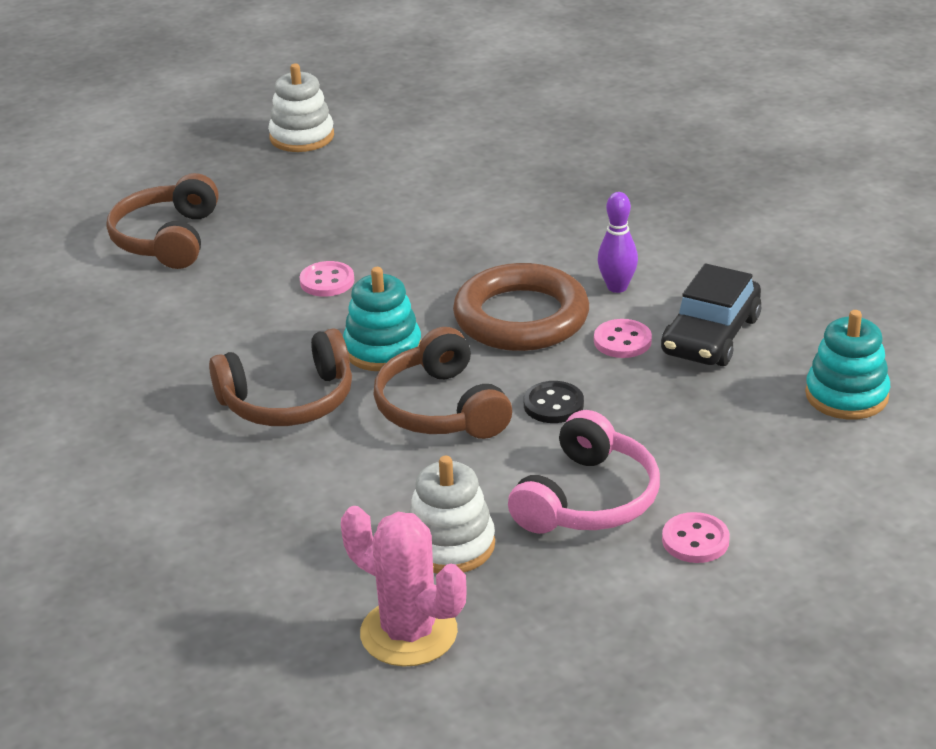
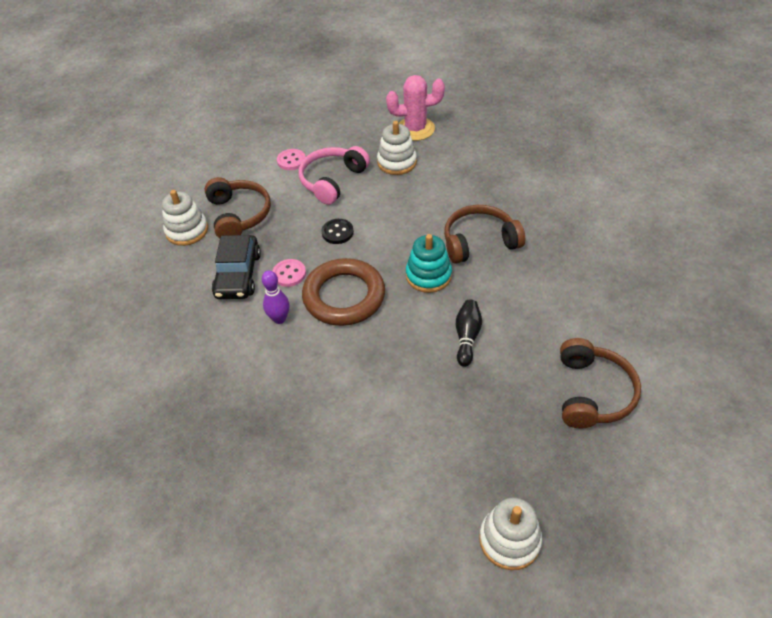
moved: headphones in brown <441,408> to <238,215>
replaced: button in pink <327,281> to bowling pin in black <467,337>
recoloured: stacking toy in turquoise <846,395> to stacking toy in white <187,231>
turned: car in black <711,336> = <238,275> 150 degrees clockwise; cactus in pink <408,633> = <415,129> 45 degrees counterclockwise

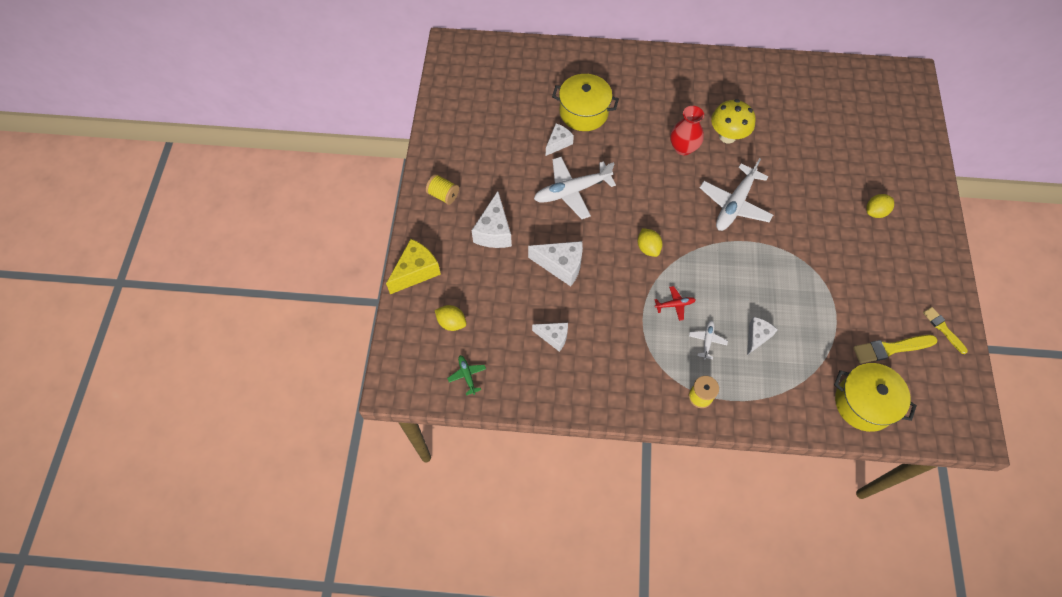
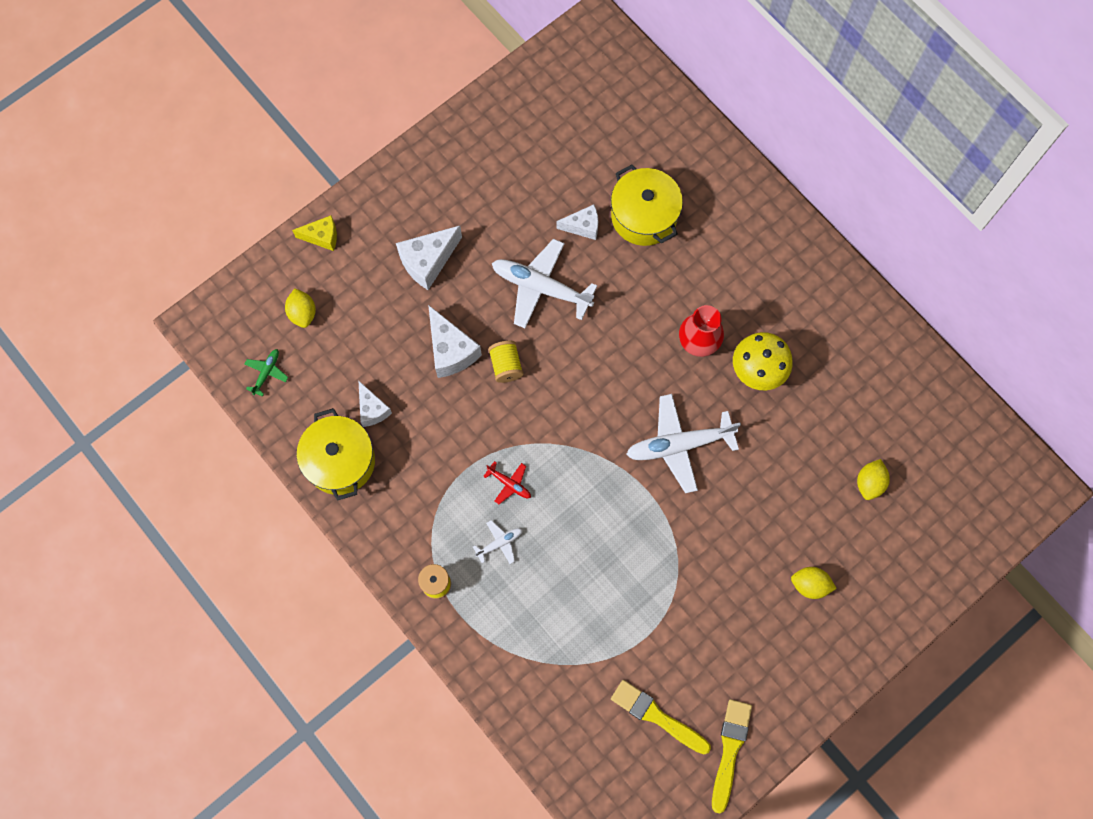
removed: cheese in white <757,337>
moved: spool in yellow <443,195> to <506,366>; lemon in yellow <648,248> to <869,483>; pot in yellow <864,403> to <340,461>
resized: cheese in yellow <416,271> = <322,237> x0.63; brush in yellow <943,329> = <730,750> x1.53

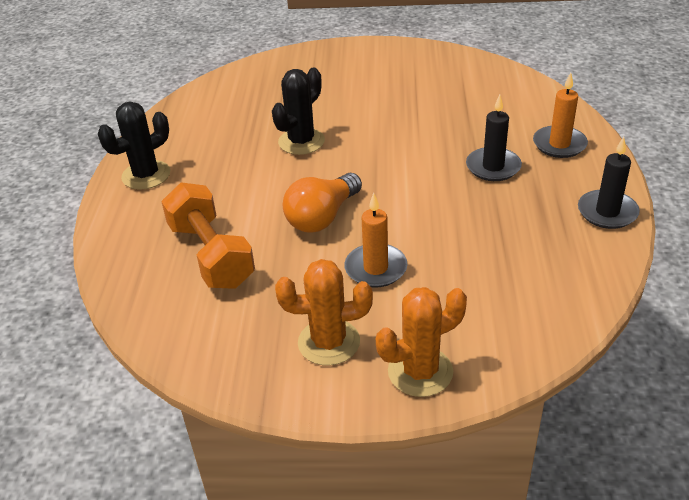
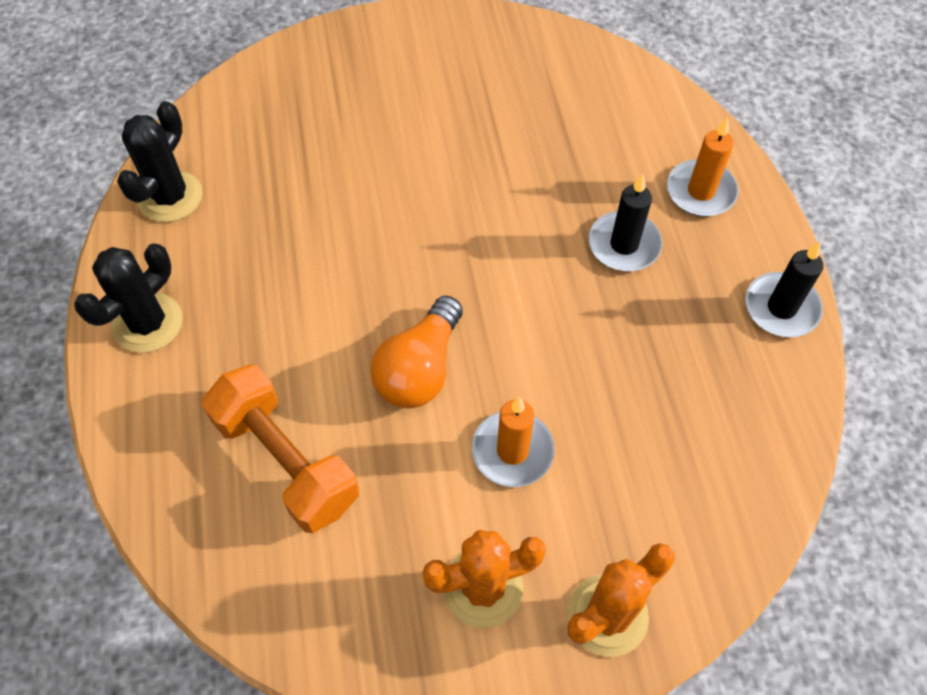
moved: cactus in black <301,142> to <170,197>

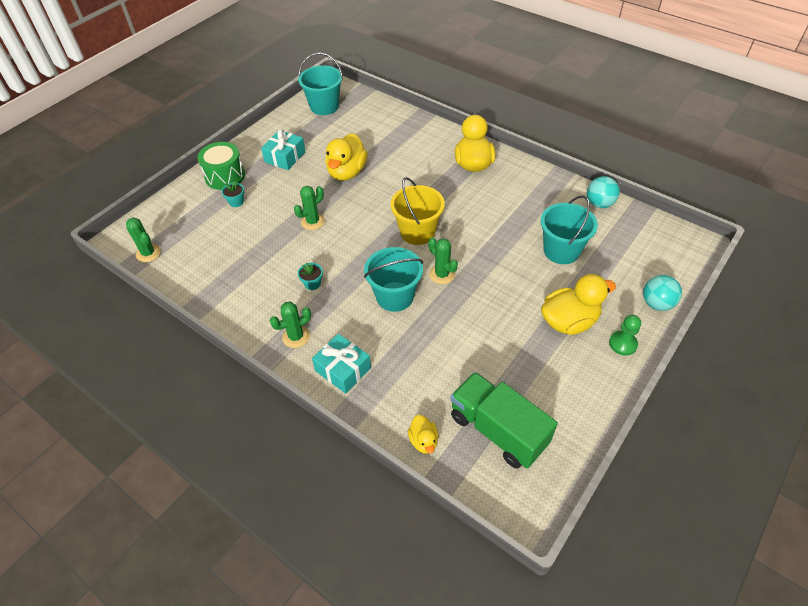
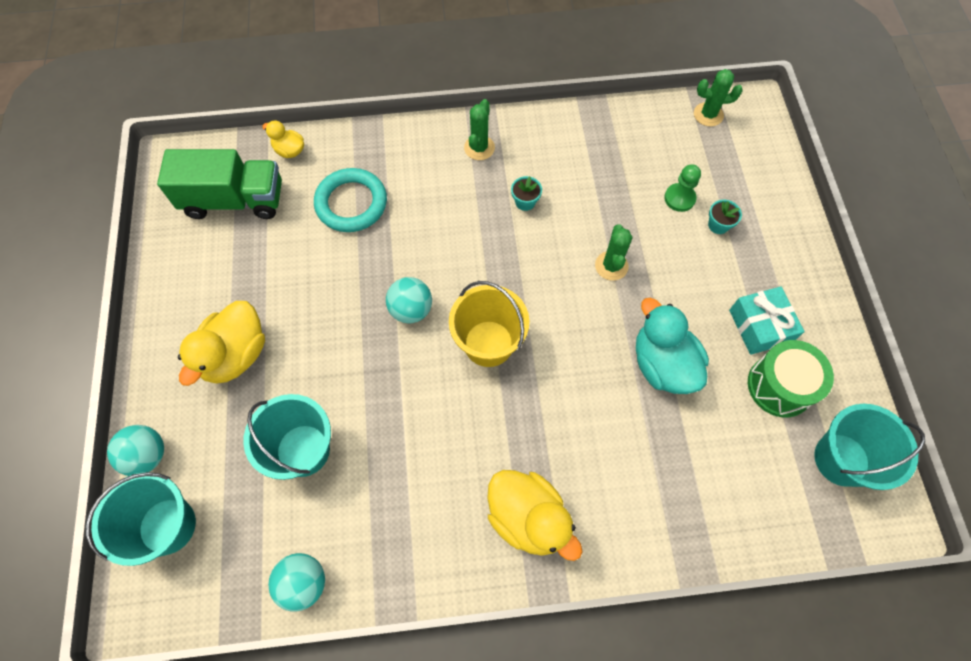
removed: gift in turquoise <343,369>
added: ring in turquoise <351,203>
moved: drum in green <225,176> to <780,386>; bucket in turquoise <395,296> to <167,526>; pawn in green <623,344> to <679,198>
replaced: cactus in green <442,274> to ball in turquoise <411,310>
recoloured: duck in yellow <347,172> to duck in turquoise <662,364>

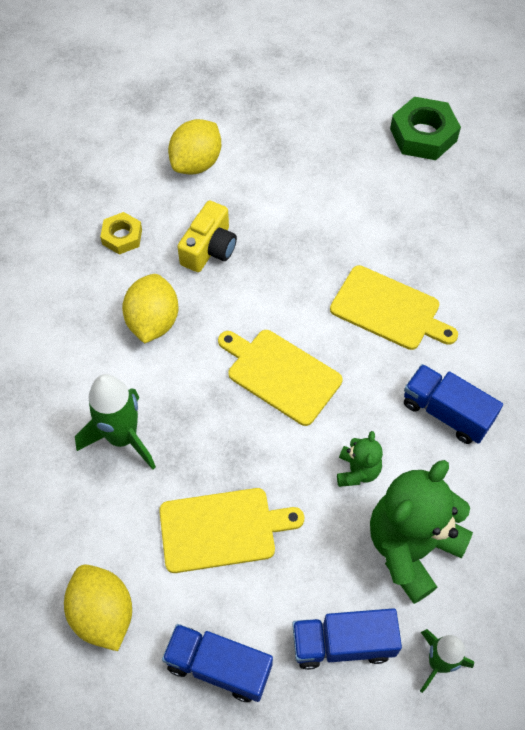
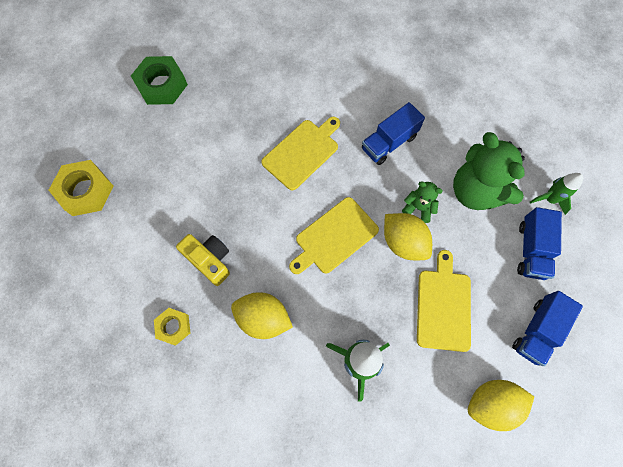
added: nut in yellow <85,191>
moved: lemon in yellow <196,163> to <403,242>

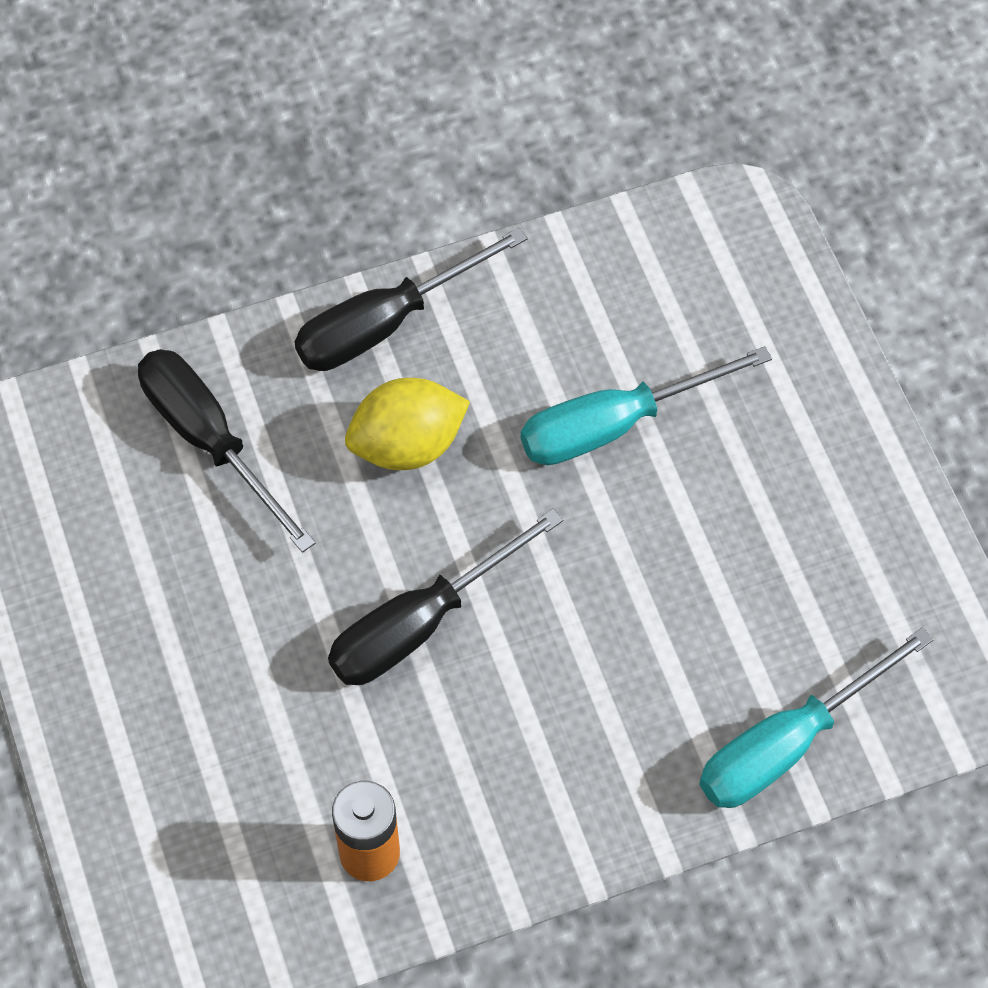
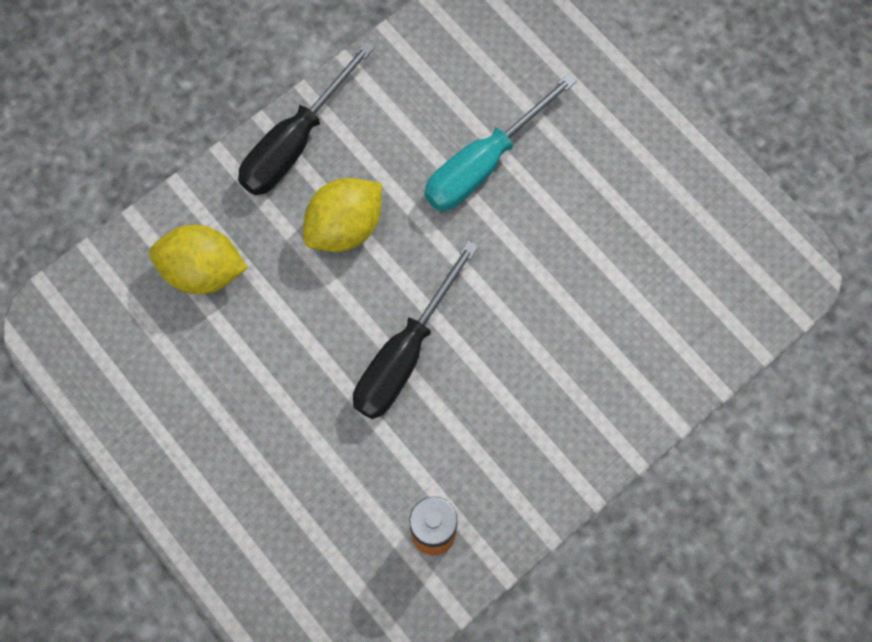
removed: screwdriver in turquoise <788,743>
replaced: screwdriver in black <210,440> to lemon in yellow <203,271>

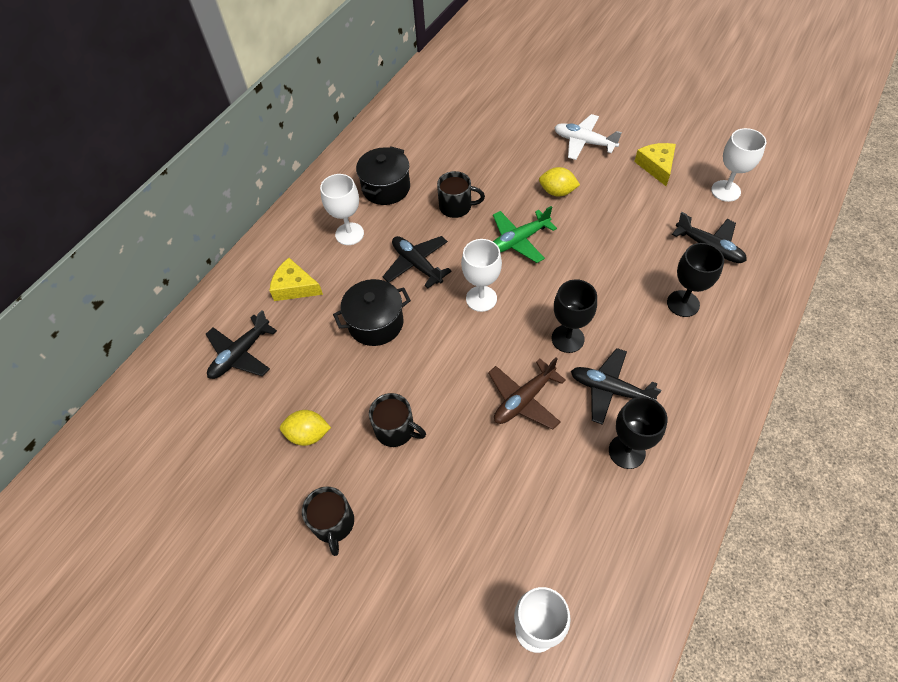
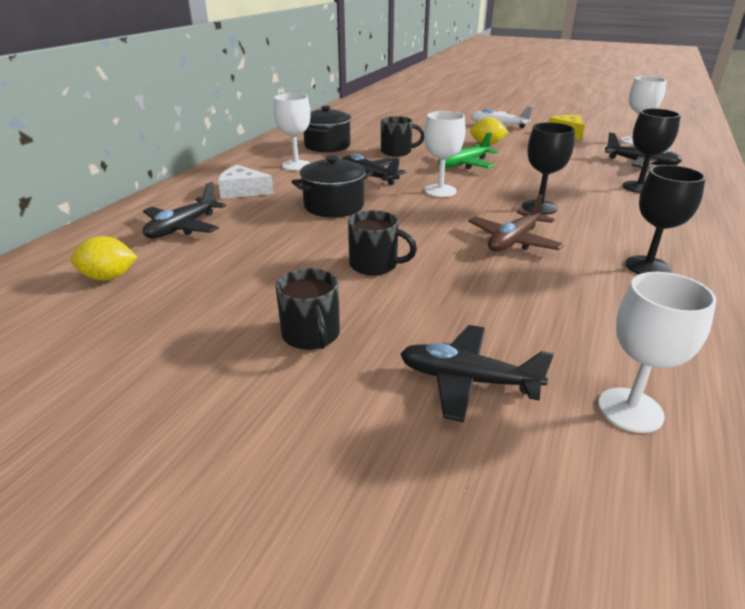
moved: plane in black <610,390> to <467,380>; lemon in yellow <308,434> to <109,277>
recoloured: cheese in yellow <294,287> to cheese in white <242,191>

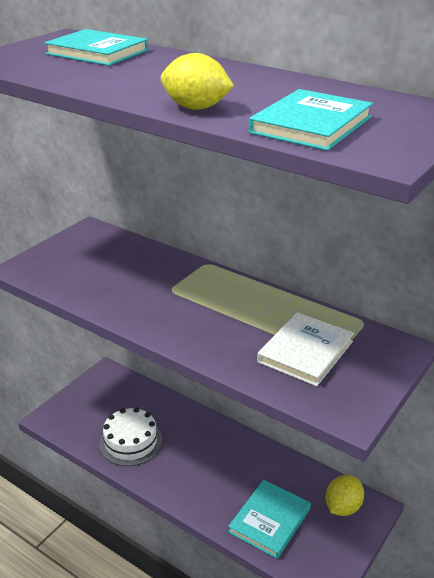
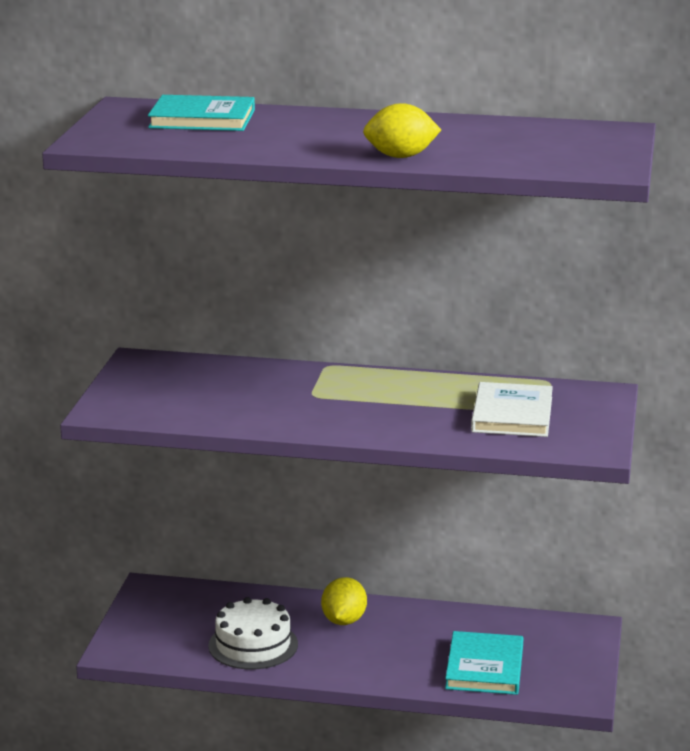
removed: book in turquoise <311,125>
moved: lemon in yellow <342,507> to <344,621>

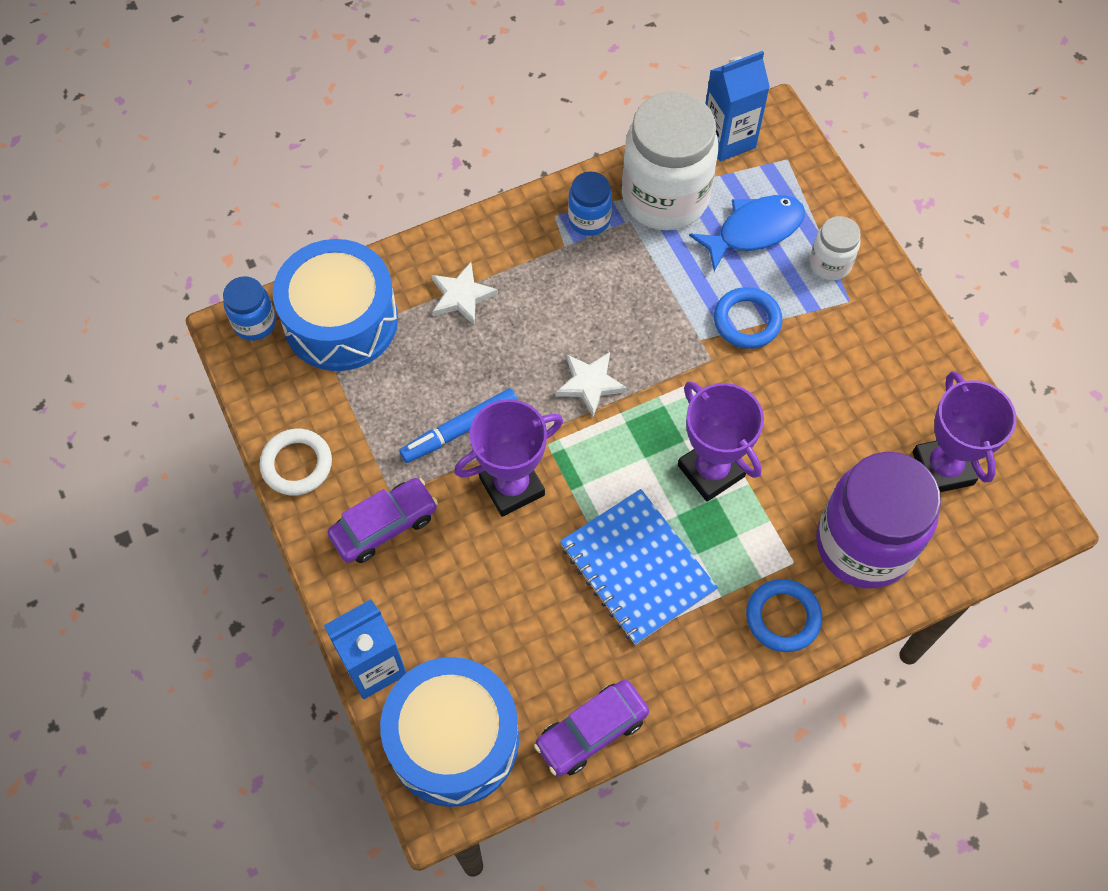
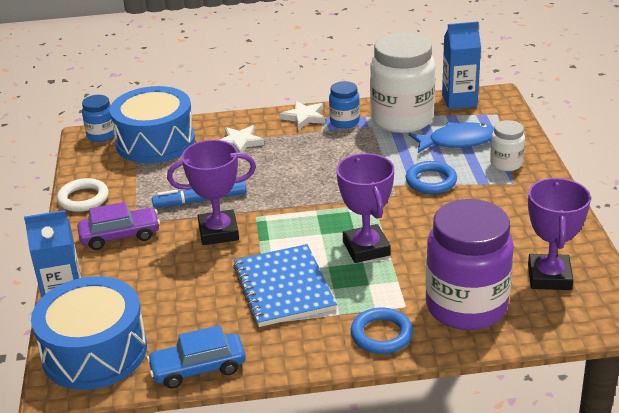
moved: star in white <590,384> to <304,117>
recoloured: car in purple <591,731> to car in blue <198,368>

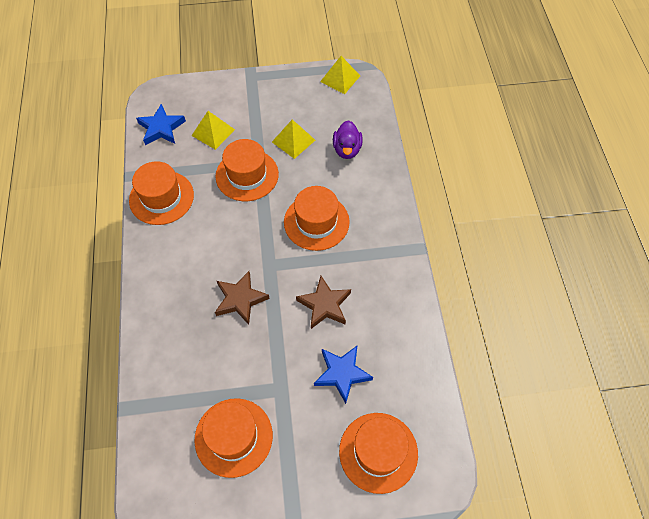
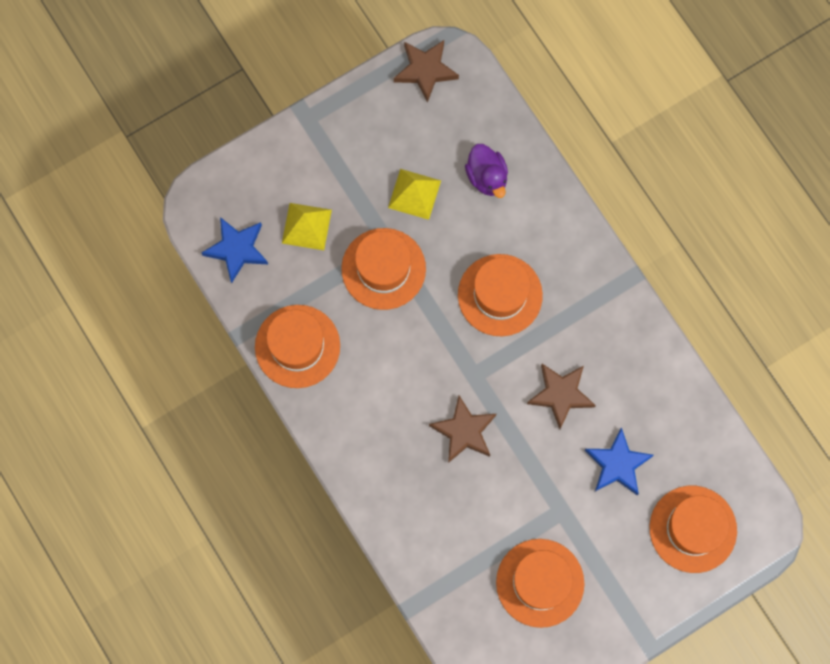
replaced: pyramid in yellow <340,78> to star in brown <425,70>

